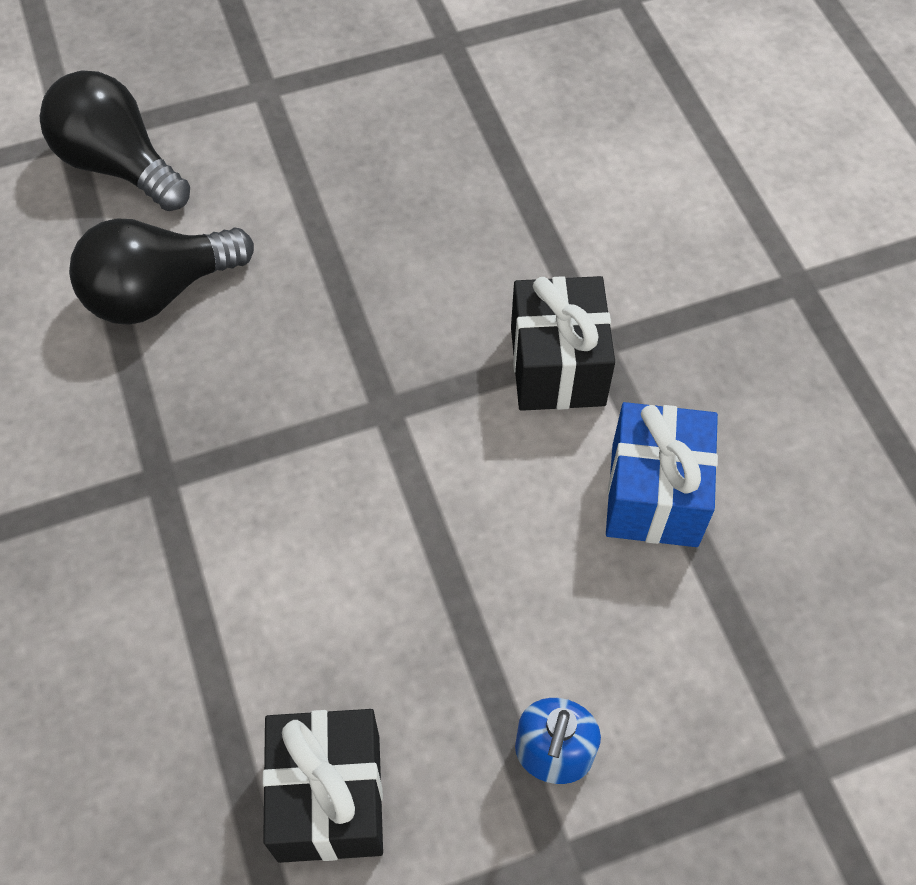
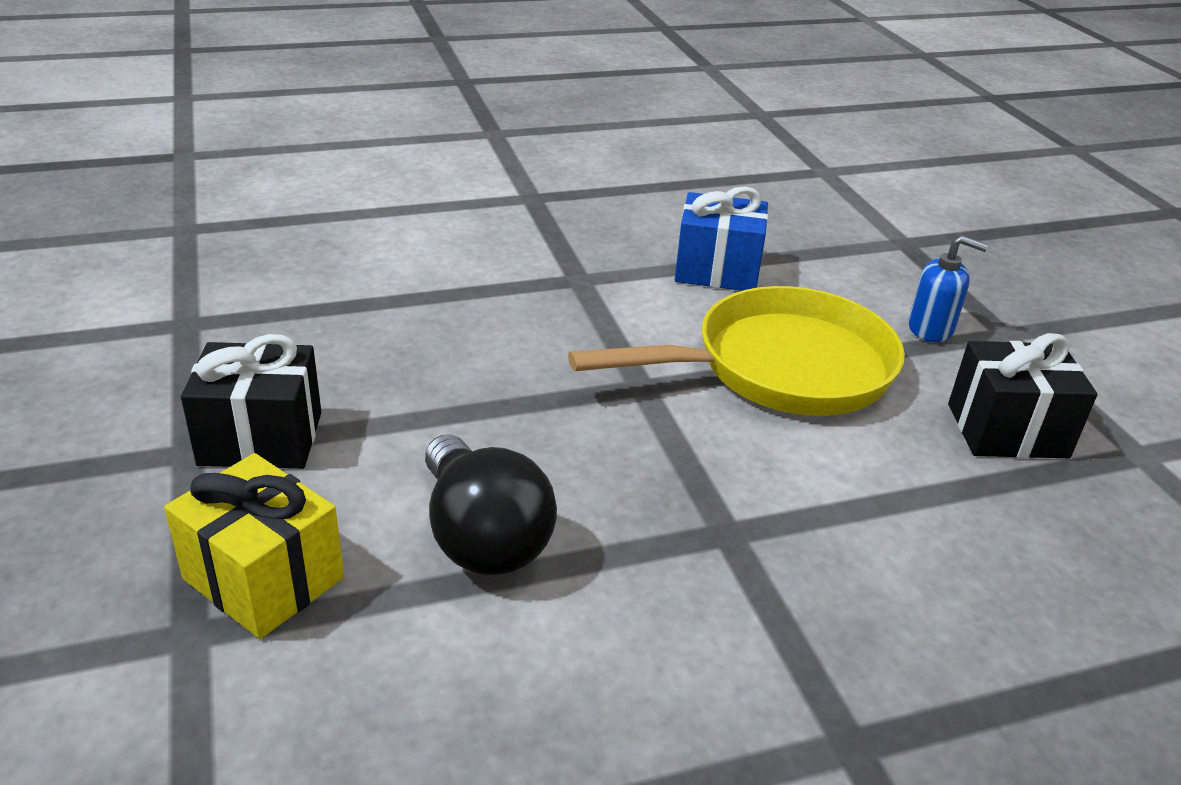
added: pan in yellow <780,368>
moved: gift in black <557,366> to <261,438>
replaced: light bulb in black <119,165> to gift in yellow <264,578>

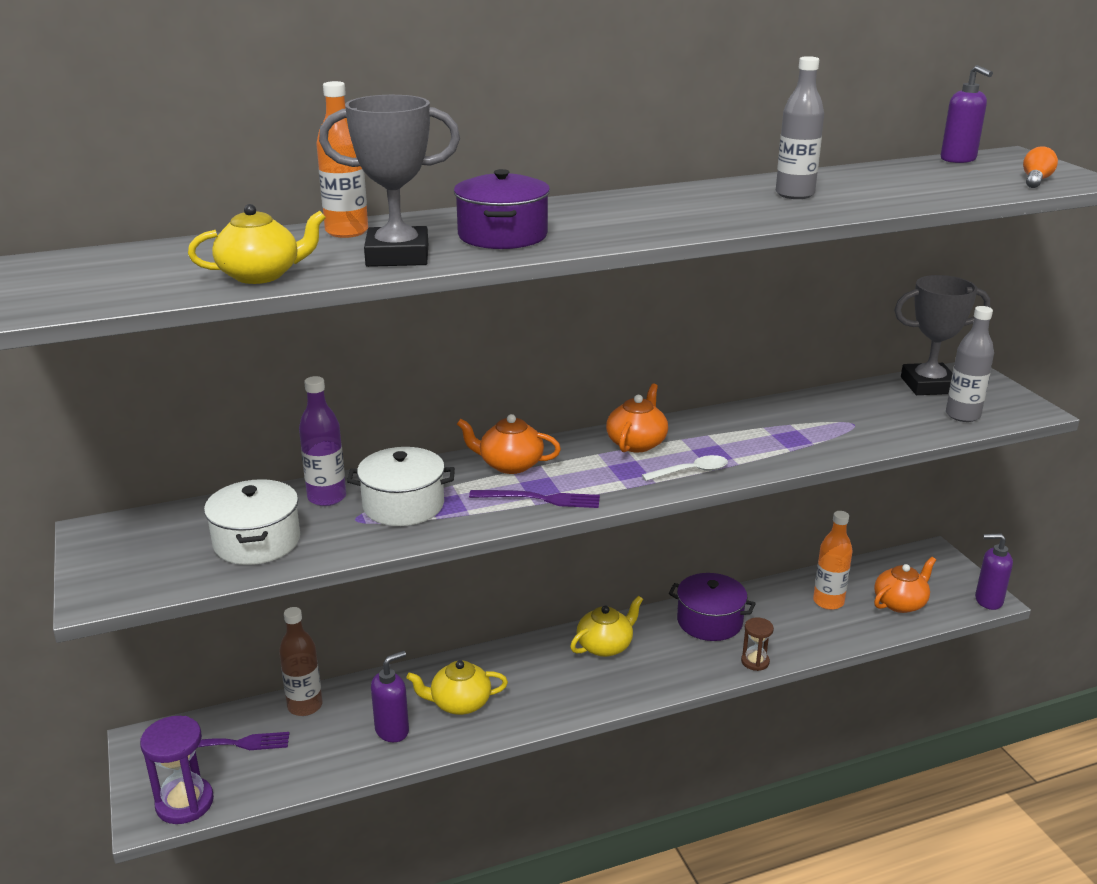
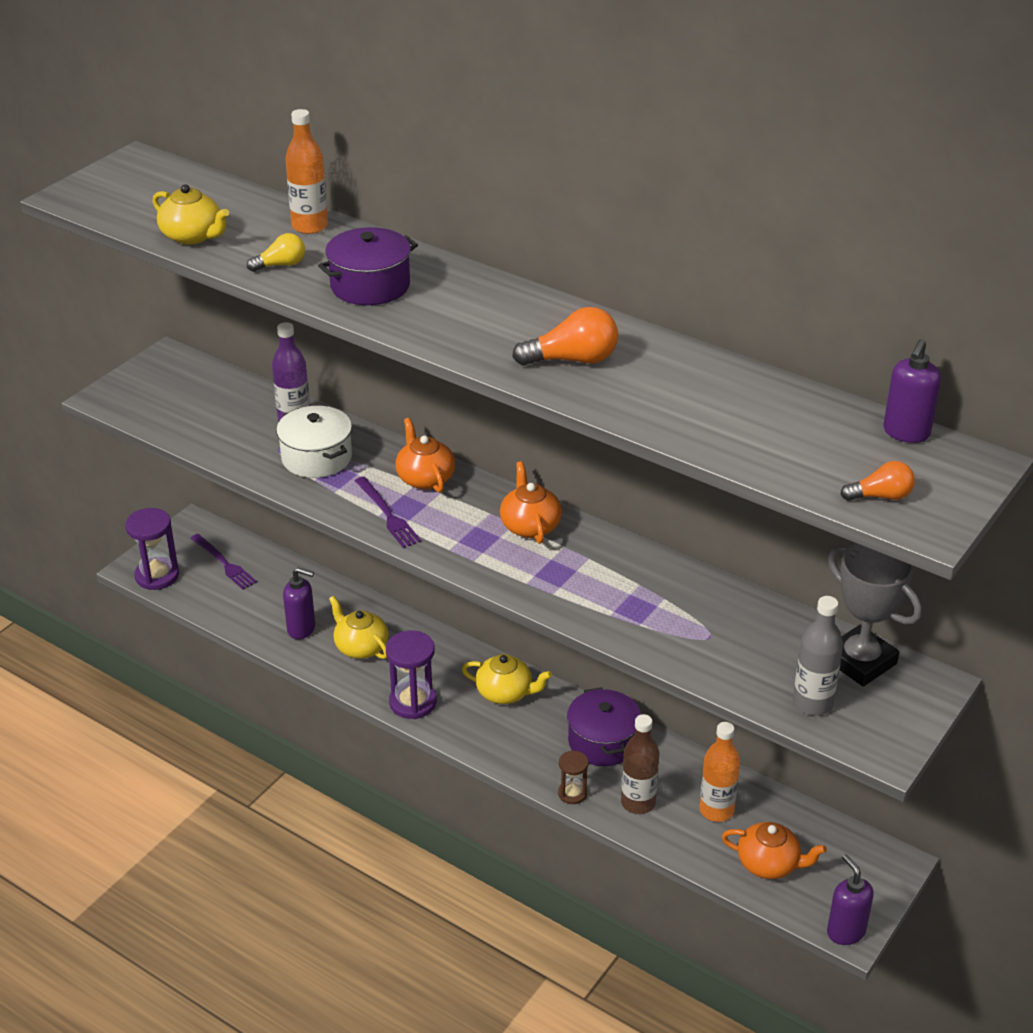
removed: bottle in grey <794,194>; spoon in white <691,471>; pot in white <257,542>
added: light bulb in orange <572,360>; hourglass in purple <413,702>
moved: bottle in brown <305,706> to <638,803>
replaced: trophy in grey <397,256> to light bulb in yellow <281,265>
turned: teapot in orange <637,443> = <530,526> 90 degrees counterclockwise

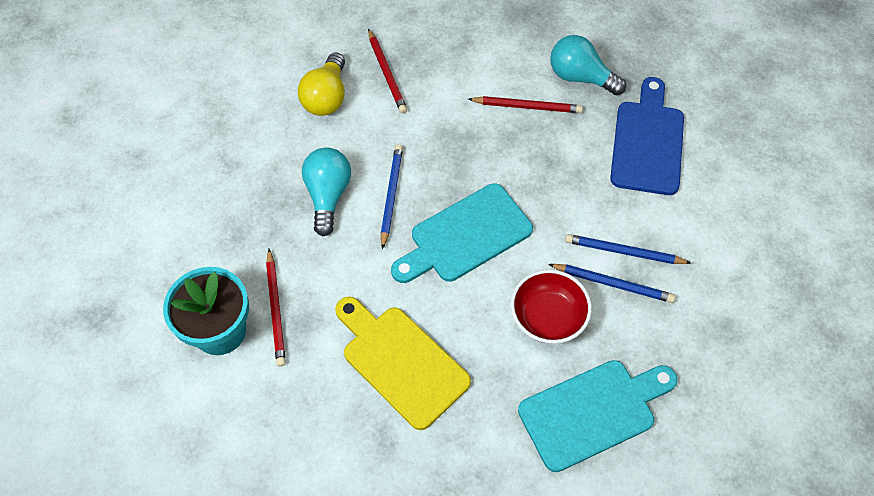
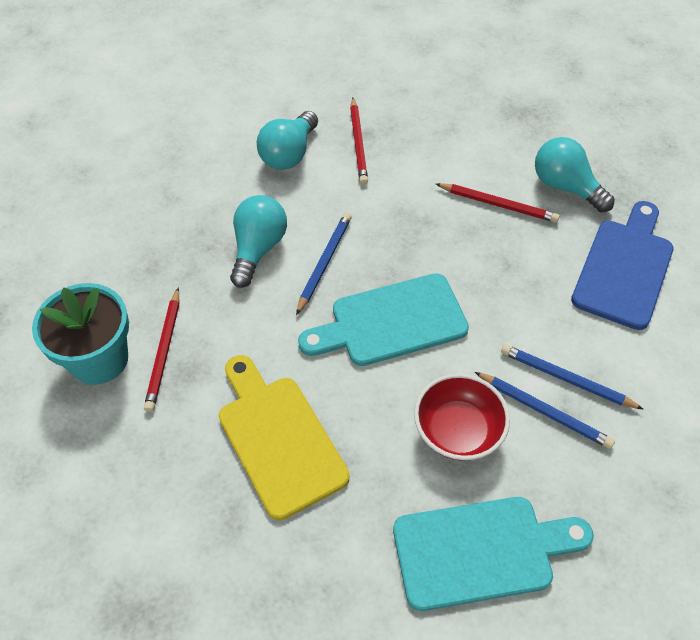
recoloured: light bulb in yellow <326,97> to light bulb in turquoise <289,154>

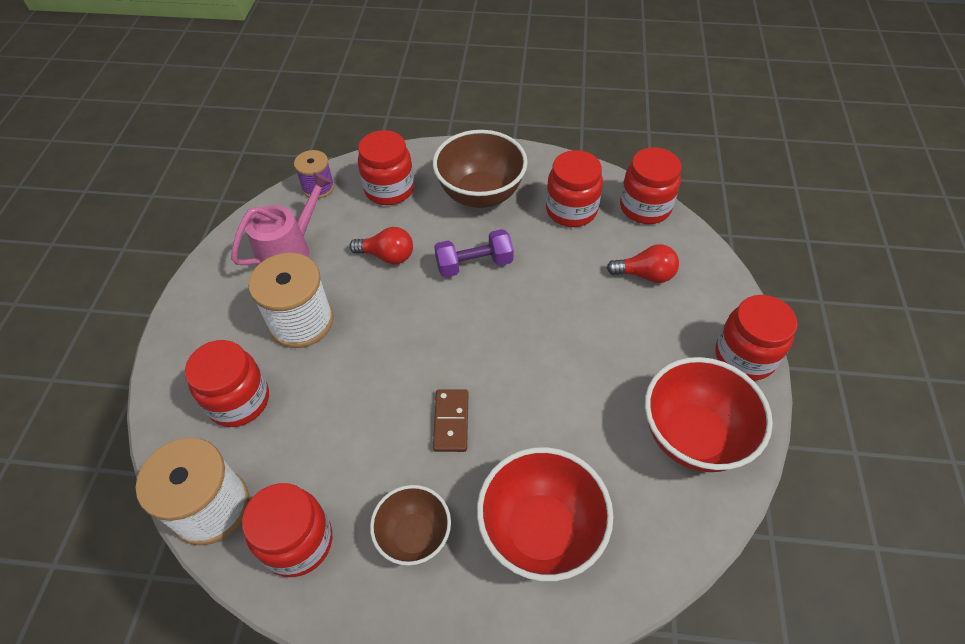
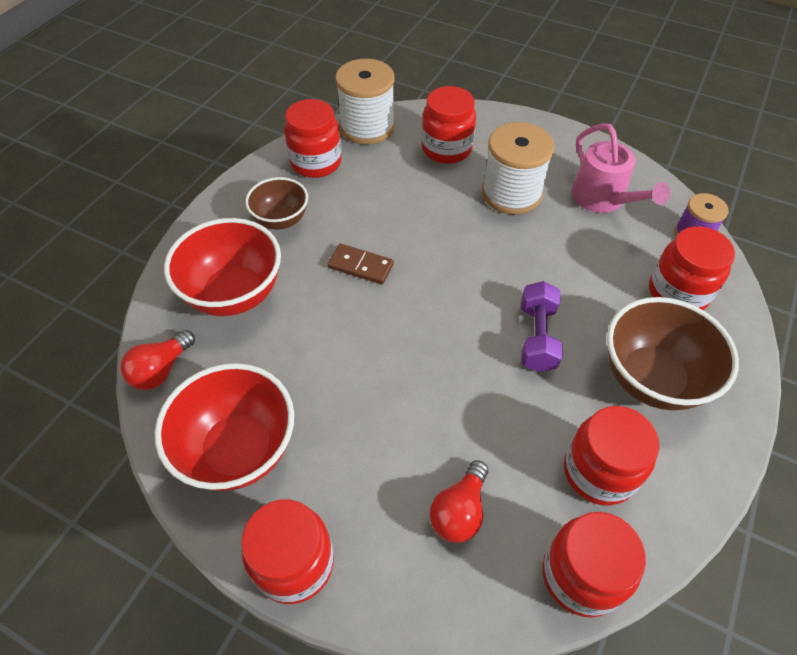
moved: light bulb in red <387,256> to <161,370>

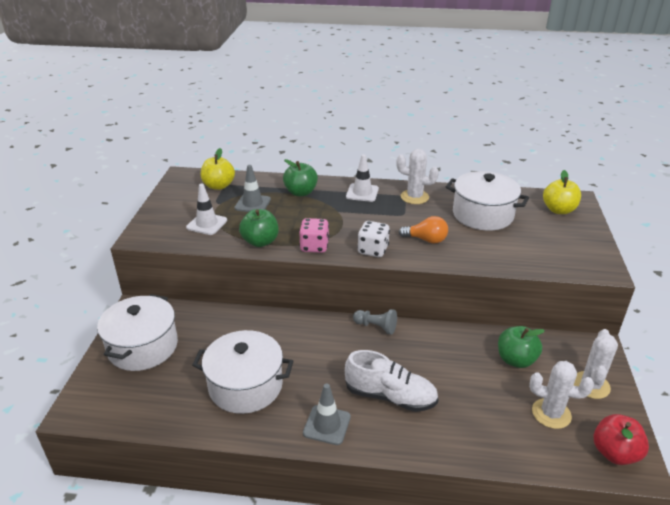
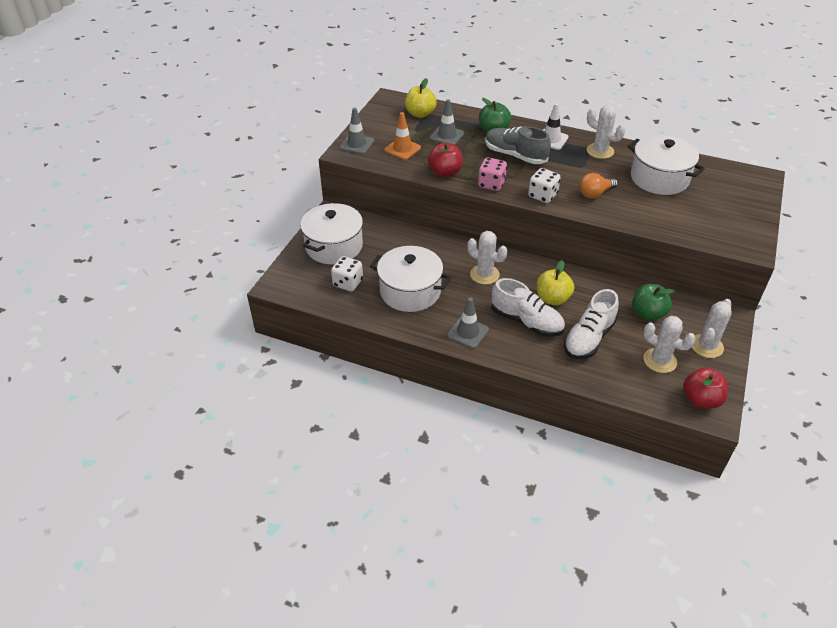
removed: pawn in grey <376,327>
added: traffic cone in grey <357,144>; shoe in grey <515,155>; cactus in white <484,274>; dice in white <348,283>; shoe in white <588,338>
moved: apple in yellow <558,210> to <552,299>
recoloured: traffic cone in white <207,224> to traffic cone in orange <402,149>; apple in green <260,242> to apple in red <445,172>
turned: light bulb in orange <426,240> = <595,194> 120 degrees clockwise

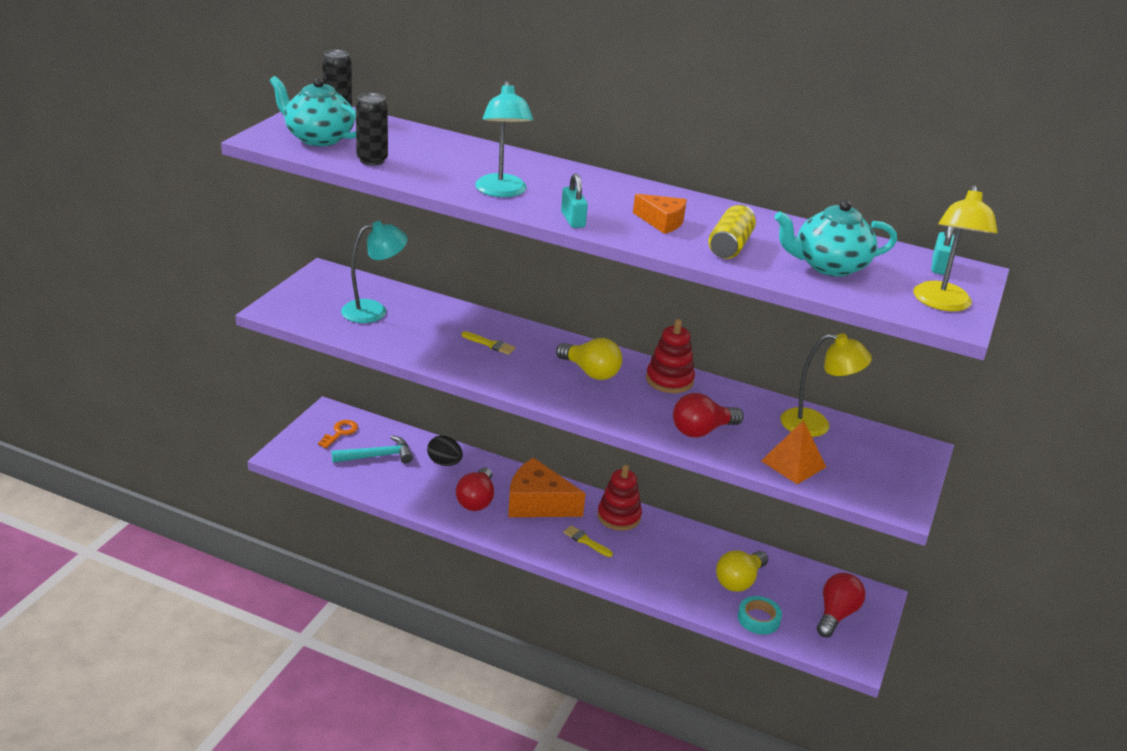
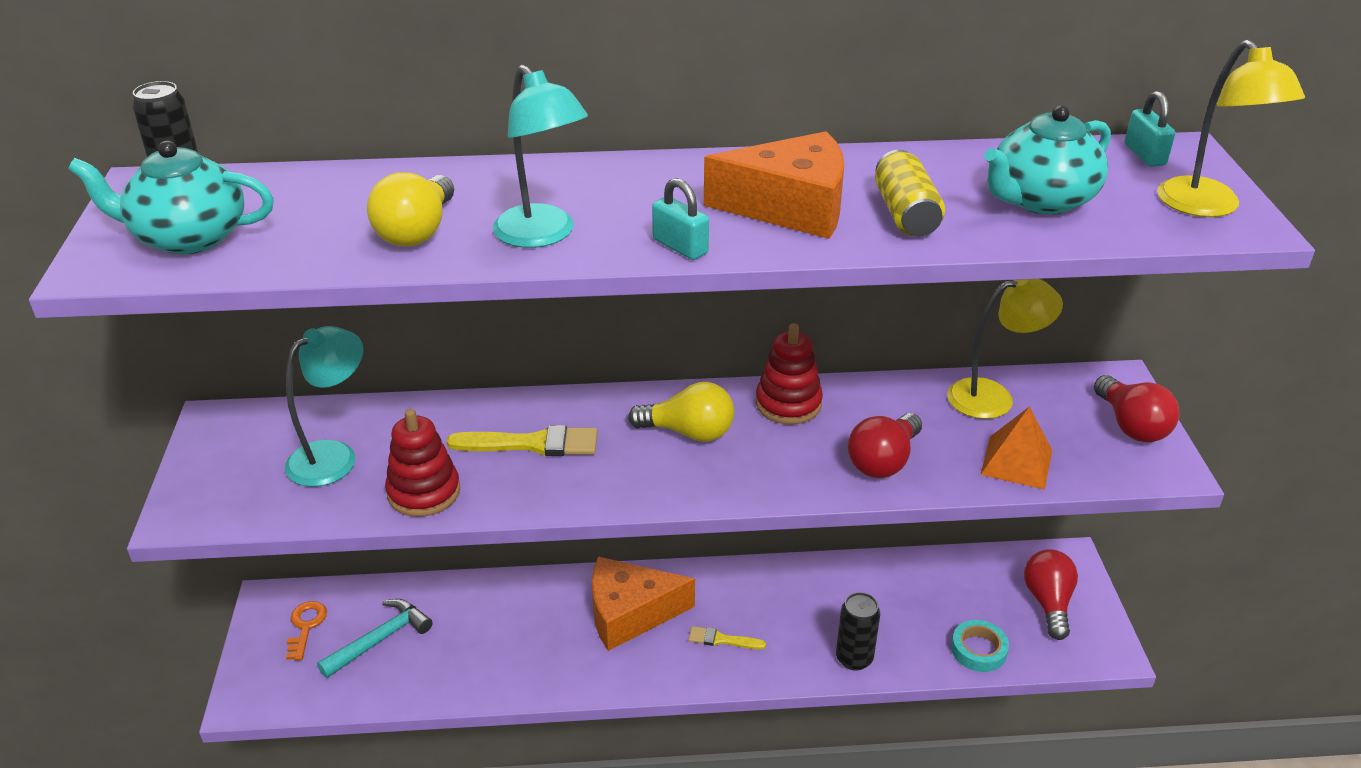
removed: egg in black <444,463>
moved: can in black <372,160> to <854,658>; stacking toy in red <619,516> to <424,492>; light bulb in red <476,500> to <1131,426>; light bulb in yellow <739,581> to <417,231>
resized: cheese in orange <662,222> = <791,207> x1.77; brush in yellow <490,344> = <532,444> x1.73

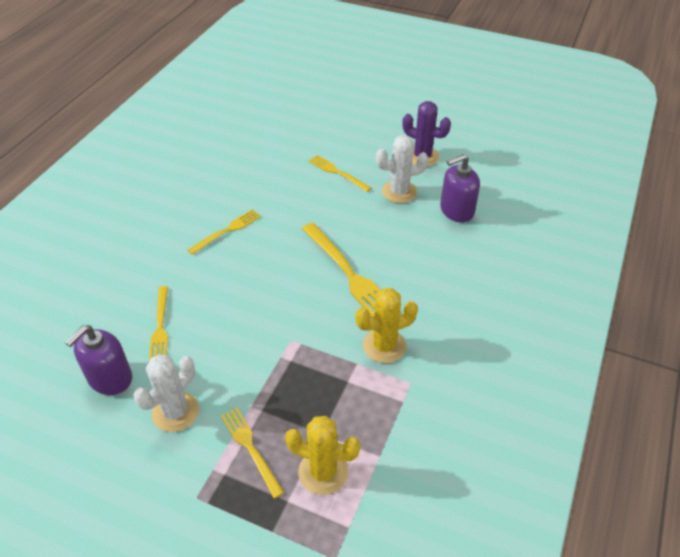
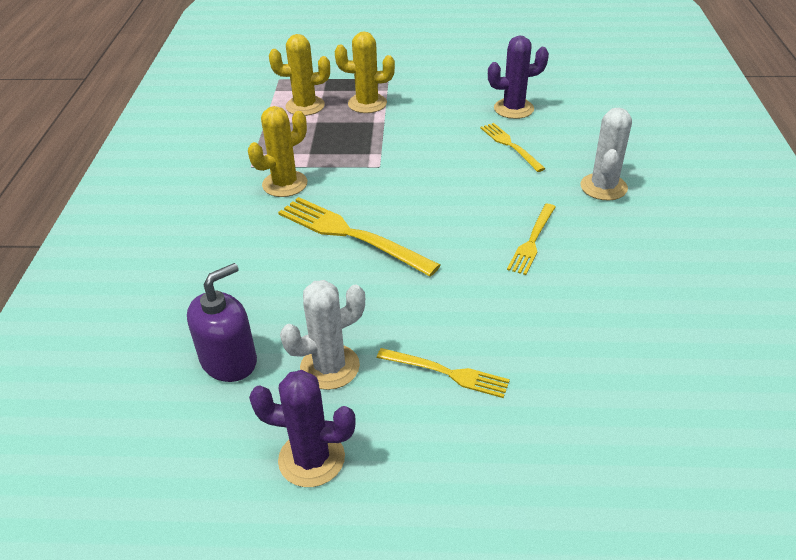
moved: cactus in white <175,412> to <603,187>
replaced: soap dispenser in purple <110,378> to cactus in purple <513,109>; fork in yellow <250,448> to cactus in yellow <367,103>

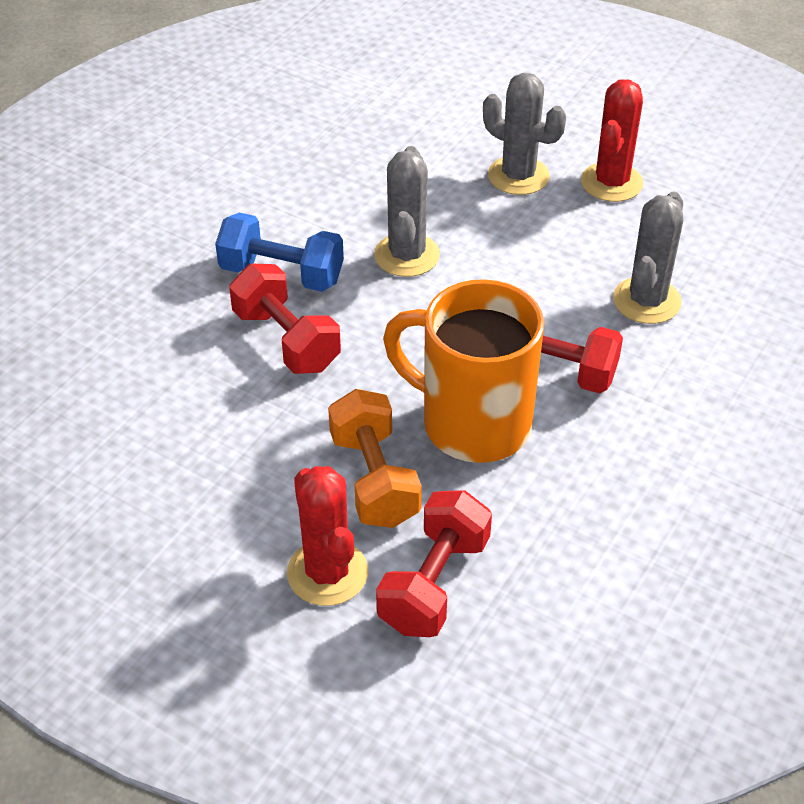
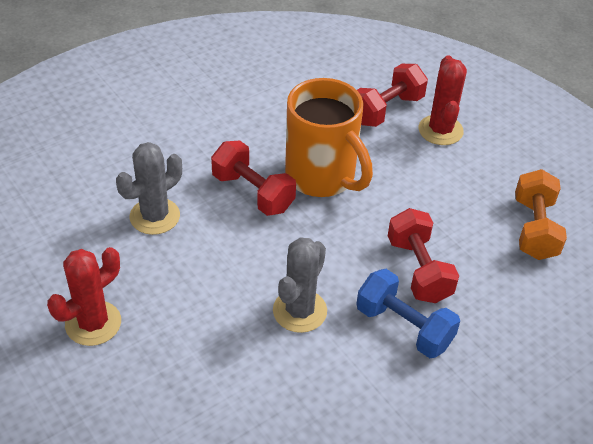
removed: cactus in grey <518,176>
moved: dumbbell in orange <374,479> to <534,229>

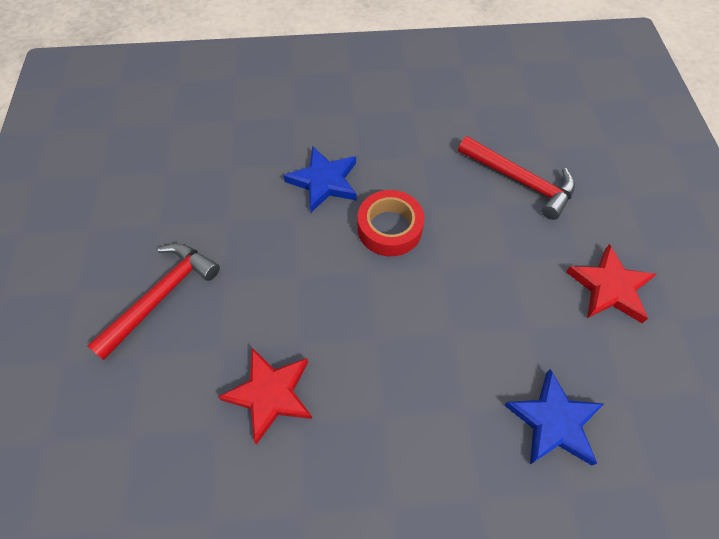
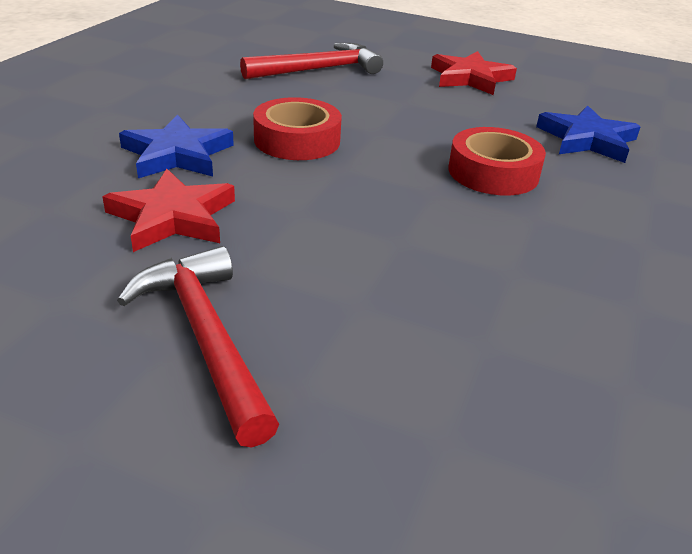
added: tape in red <493,172>
moved: star in red <270,394> to <173,217>

